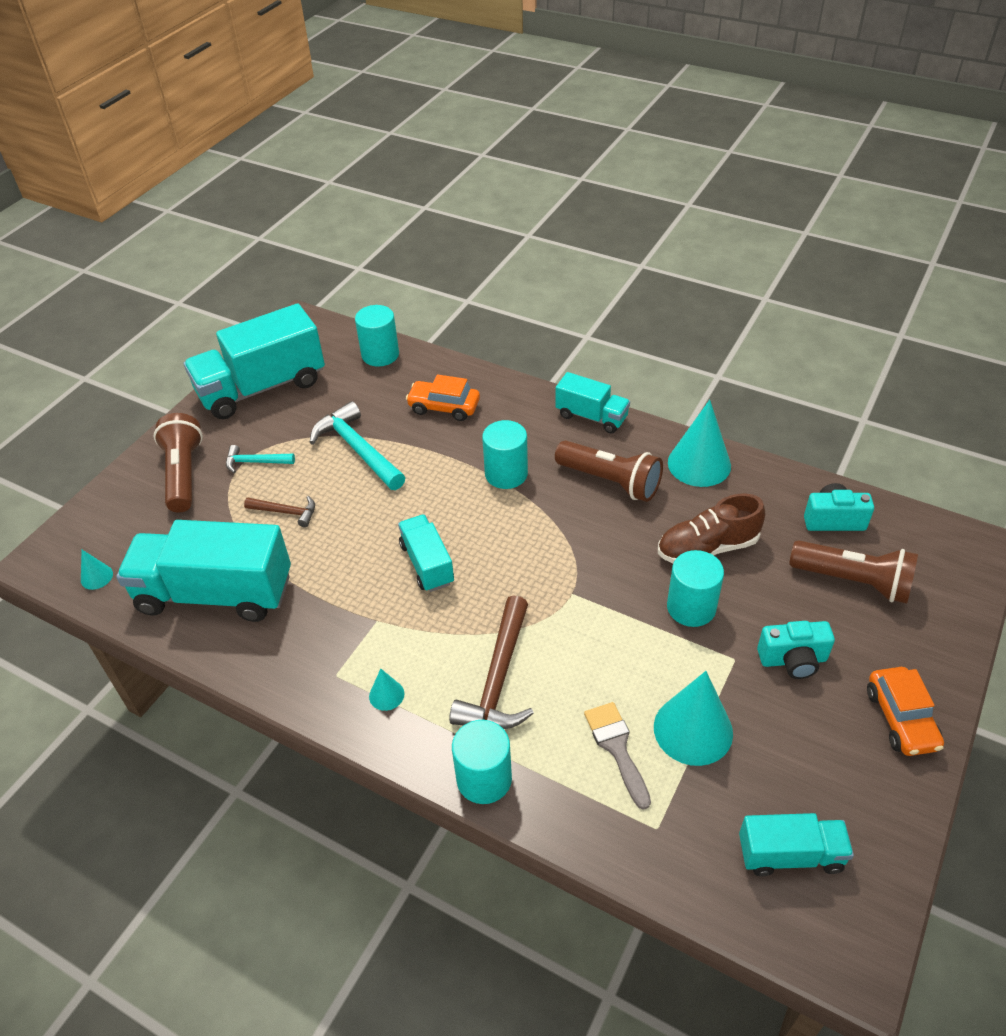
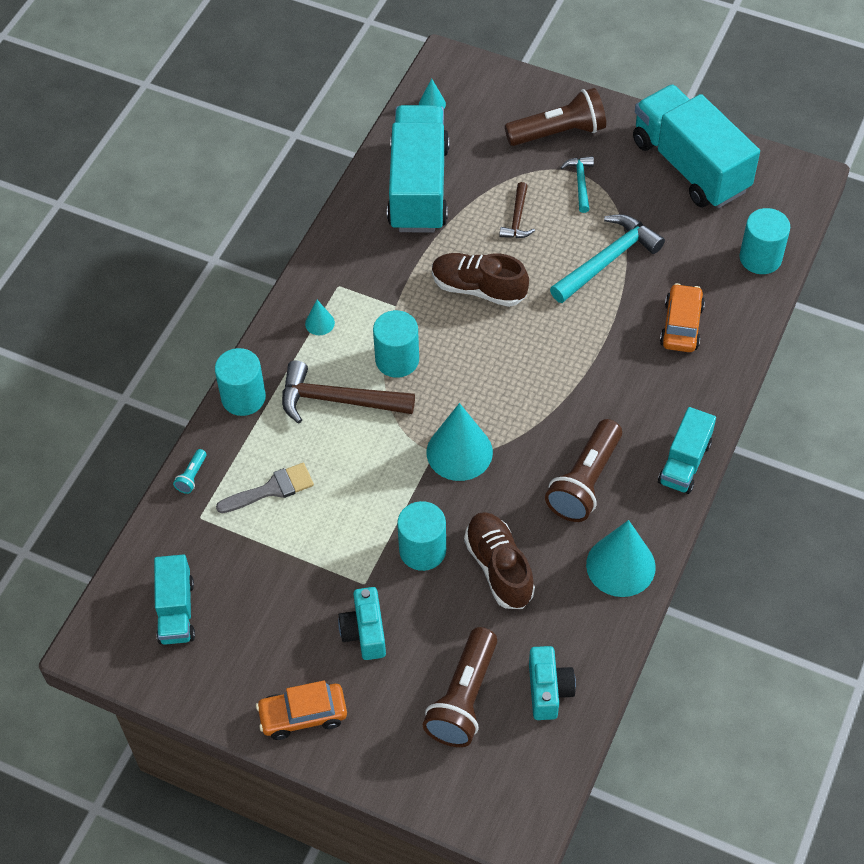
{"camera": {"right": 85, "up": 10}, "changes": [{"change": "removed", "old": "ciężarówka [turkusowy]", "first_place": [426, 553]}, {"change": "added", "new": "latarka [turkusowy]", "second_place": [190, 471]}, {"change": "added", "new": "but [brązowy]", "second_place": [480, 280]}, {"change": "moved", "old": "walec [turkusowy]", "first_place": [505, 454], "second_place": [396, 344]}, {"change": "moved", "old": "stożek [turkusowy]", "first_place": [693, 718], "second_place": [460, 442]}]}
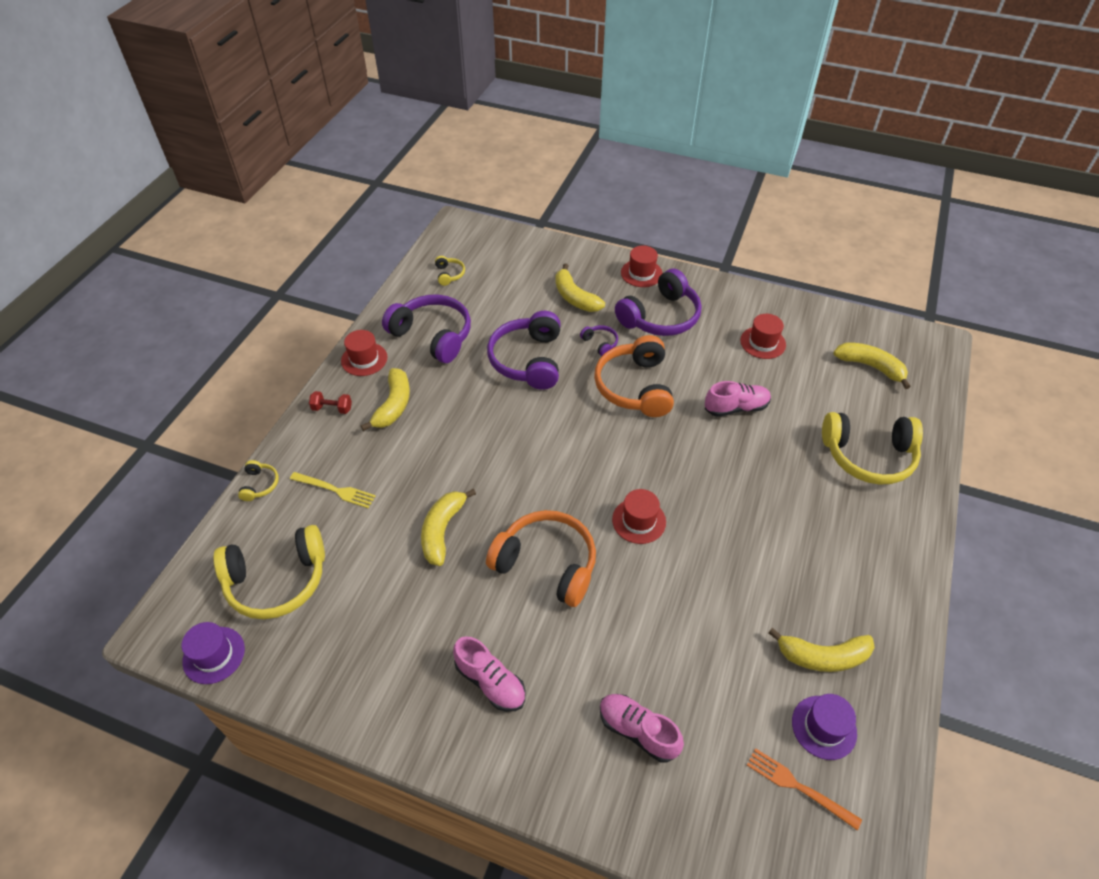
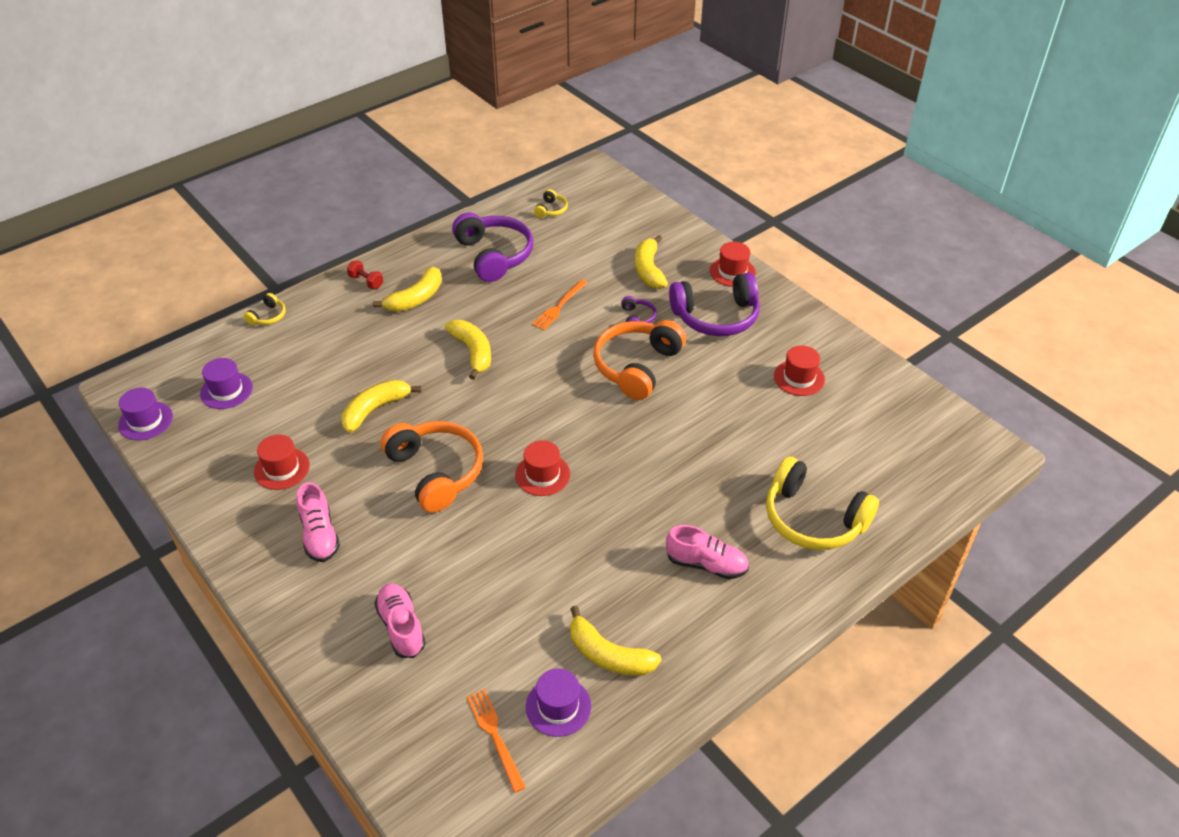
{"camera": {"right": 30, "up": -5}, "changes": [{"change": "removed", "old": "widelec [żółty]", "first_place": [333, 490]}, {"change": "moved", "old": "kapelusz [czerwony]", "first_place": [364, 353], "second_place": [282, 462]}, {"change": "moved", "old": "but [różowy]", "first_place": [738, 399], "second_place": [707, 552]}, {"change": "moved", "old": "banan [żółty]", "first_place": [872, 365], "second_place": [468, 350]}, {"change": "replaced", "old": "słuchawki [żółty]", "new": "kapelusz [fioletowy]", "first_place": [269, 572], "second_place": [226, 383]}, {"change": "replaced", "old": "słuchawki [fioletowy]", "new": "widelec [pomarańczowy]", "first_place": [524, 350], "second_place": [559, 305]}]}
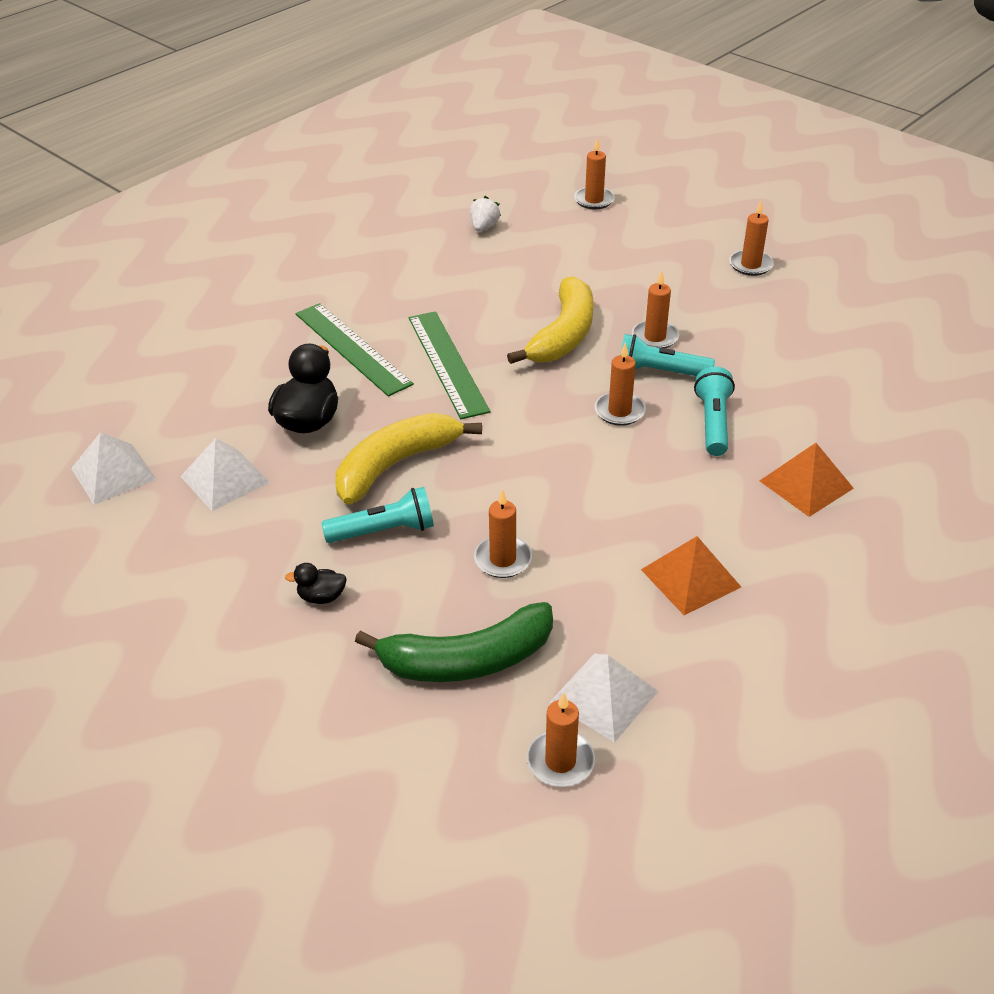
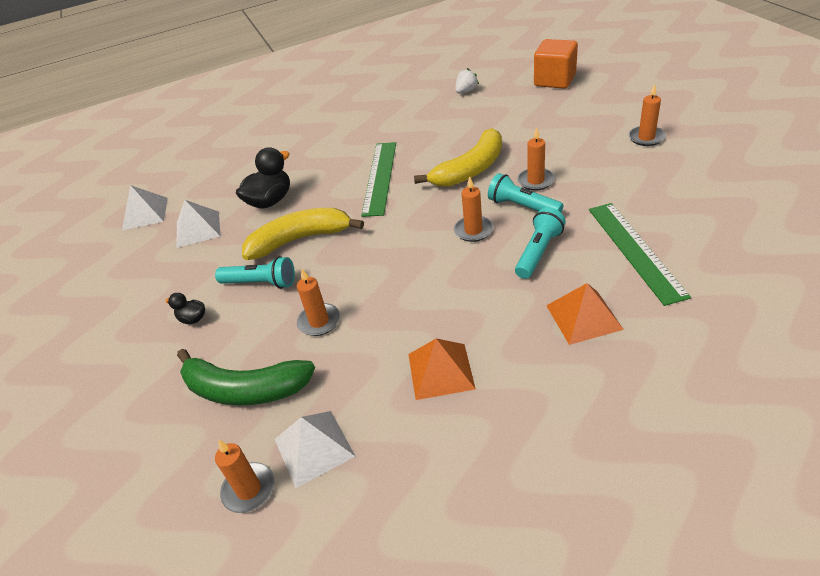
{"camera": {"right": 30, "up": 0}, "changes": [{"change": "moved", "old": "linijka [zielony]", "first_place": [354, 349], "second_place": [640, 254]}, {"change": "replaced", "old": "świeca [pomarańczowy]", "new": "sześcian [pomarańczowy]", "first_place": [594, 173], "second_place": [556, 64]}]}
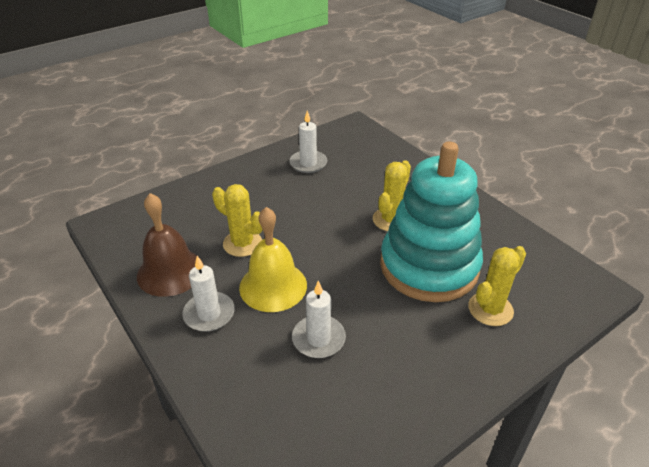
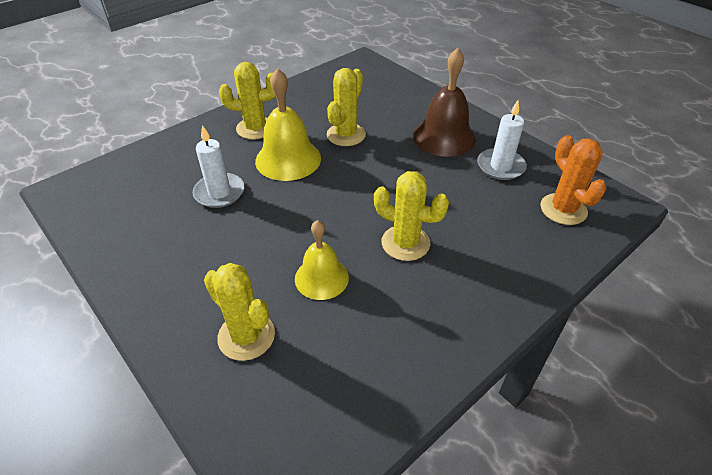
{"camera": {"right": 85, "up": 5}, "changes": [{"change": "added", "new": "kaktus [pomarańczowy]", "second_place": [573, 180]}, {"change": "moved", "old": "dzwonek [brązowy]", "first_place": [170, 245], "second_place": [444, 102]}, {"change": "replaced", "old": "świeca [biały]", "new": "kaktus [żółty]", "first_place": [208, 294], "second_place": [247, 100]}, {"change": "replaced", "old": "zabawka nakładanka [turkusowy]", "new": "dzwonek [żółty]", "first_place": [431, 222], "second_place": [322, 260]}]}
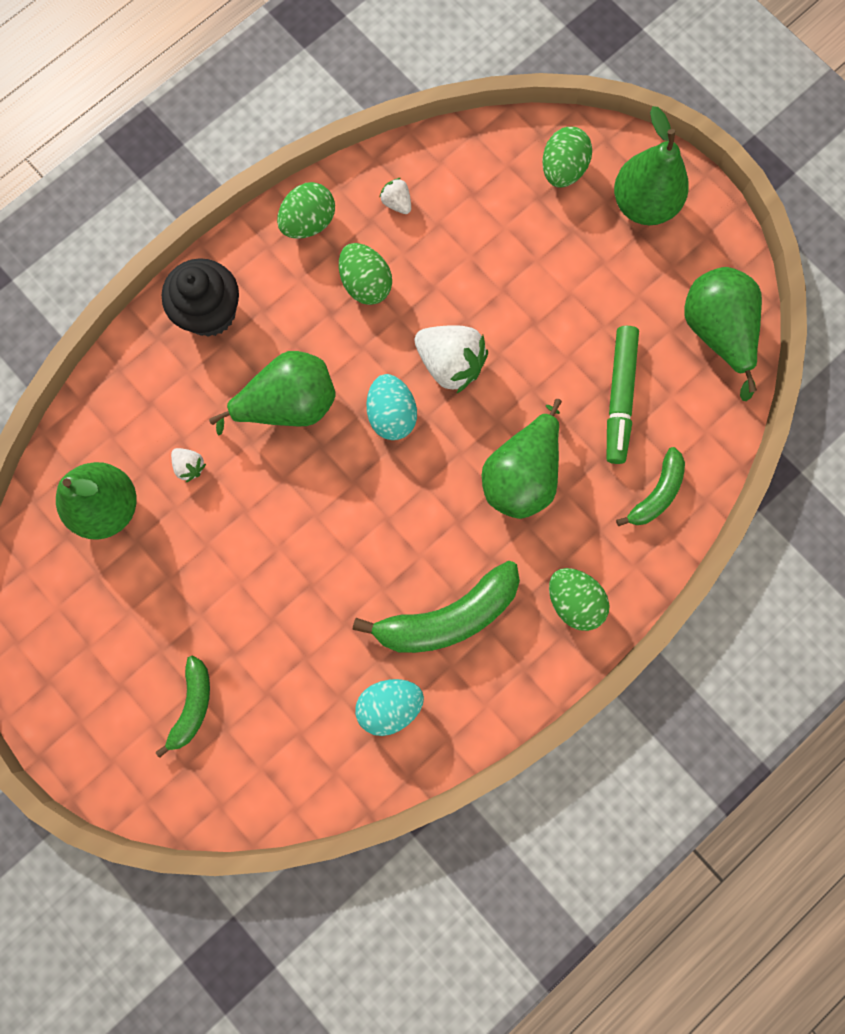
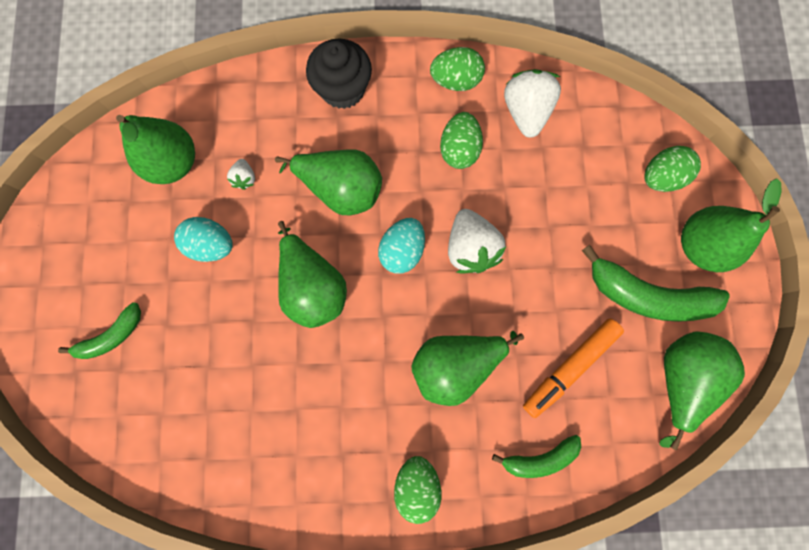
{"camera": {"right": 40, "up": 0}, "changes": [{"change": "added", "new": "gruszka [zielony]", "second_place": [312, 274]}, {"change": "moved", "old": "banan [zielony]", "first_place": [436, 607], "second_place": [656, 283]}, {"change": "moved", "old": "jajko [turkusowy]", "first_place": [389, 707], "second_place": [203, 239]}, {"change": "recoloured", "old": "flamaster [zielony]", "new": "flamaster [pomarańczowy]", "first_place": [623, 395], "second_place": [573, 368]}, {"change": "resized", "old": "truskawka [biały]", "first_place": [395, 196], "second_place": [532, 103], "factor": 2.06}]}
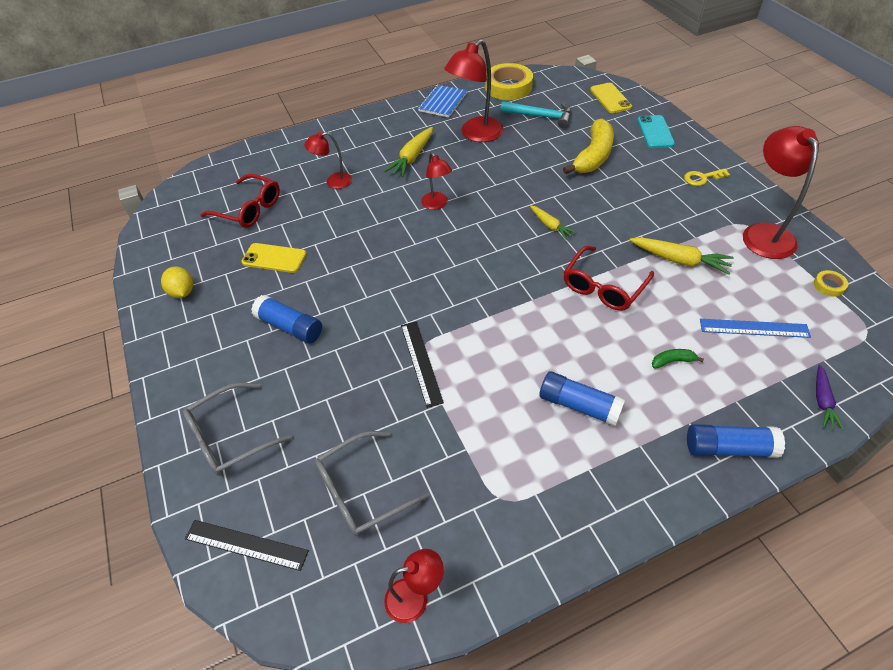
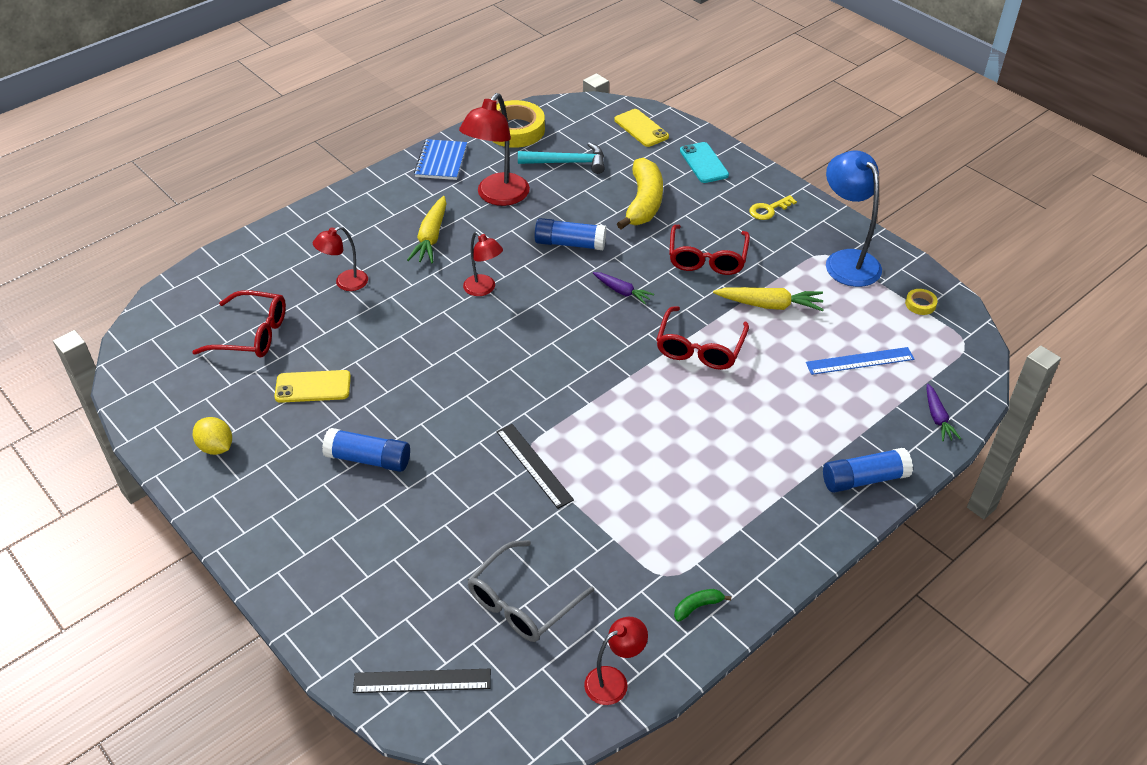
{"camera": {"right": -20, "up": -5}, "changes": [{"change": "removed", "old": "okulary [szary]", "first_place": [237, 429]}, {"change": "added", "new": "okulary [czerwony]", "second_place": [709, 250]}, {"change": "moved", "old": "klej w sztyfcie [niebieski]", "first_place": [582, 398], "second_place": [570, 234]}, {"change": "moved", "old": "banan [zielony]", "first_place": [678, 358], "second_place": [703, 605]}, {"change": "recoloured", "old": "marchewka [żółty]", "new": "marchewka [fioletowy]", "first_place": [553, 222], "second_place": [623, 288]}, {"change": "recoloured", "old": "lampka [czerwony]", "new": "lampka [niebieski]", "first_place": [781, 192], "second_place": [854, 219]}]}
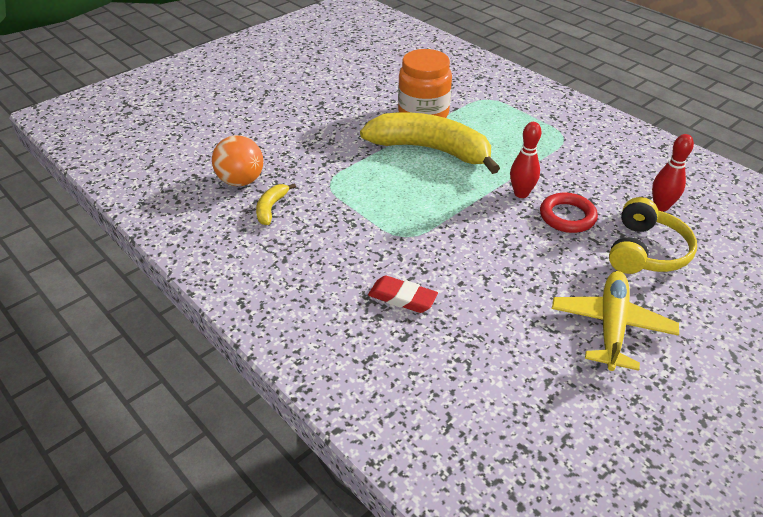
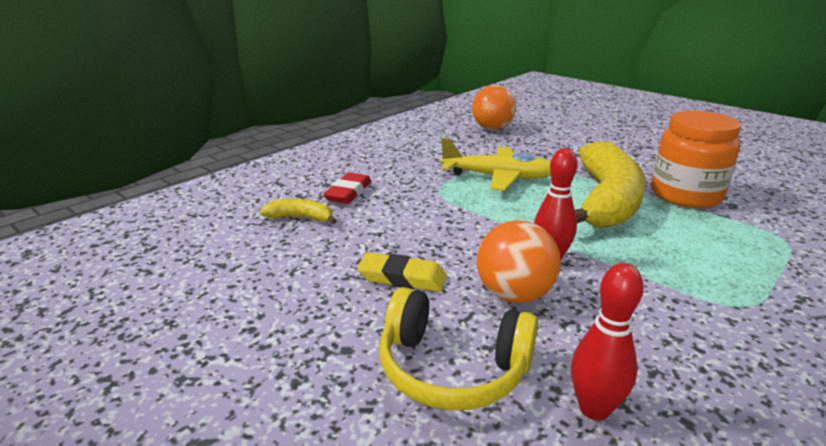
{"camera": {"right": 85, "up": -15}, "changes": [{"change": "added", "new": "gumka do mazania [żółty]", "second_place": [402, 272]}, {"change": "moved", "old": "banan [żółty]", "first_place": [276, 204], "second_place": [297, 211]}, {"change": "moved", "old": "samolot [żółty]", "first_place": [615, 321], "second_place": [496, 164]}, {"change": "replaced", "old": "pierścień [czerwony]", "new": "piłka [pomarańczowy]", "first_place": [569, 213], "second_place": [519, 261]}]}
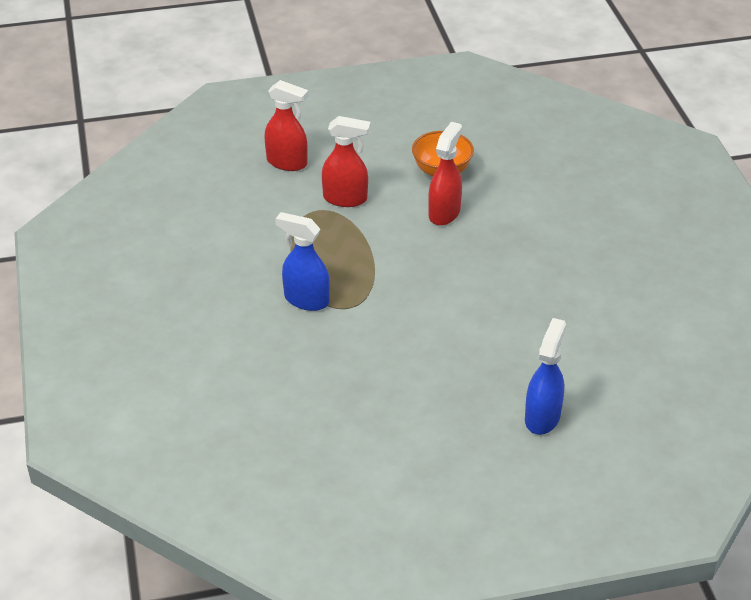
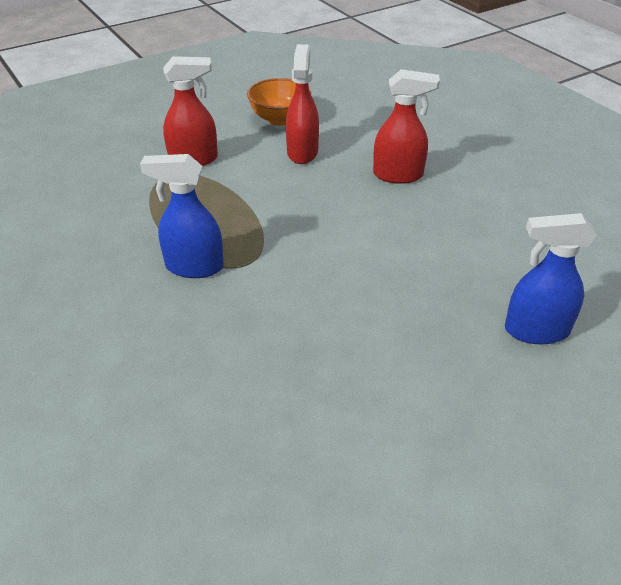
{"camera": {"right": -20, "up": 0}, "changes": [{"change": "moved", "old": "spryskiwacz [czerwony]", "first_place": [286, 125], "second_place": [406, 126]}, {"change": "turned", "old": "spryskiwacz [niebieski]", "first_place": [545, 376], "second_place": [551, 278], "degrees": -90}]}
